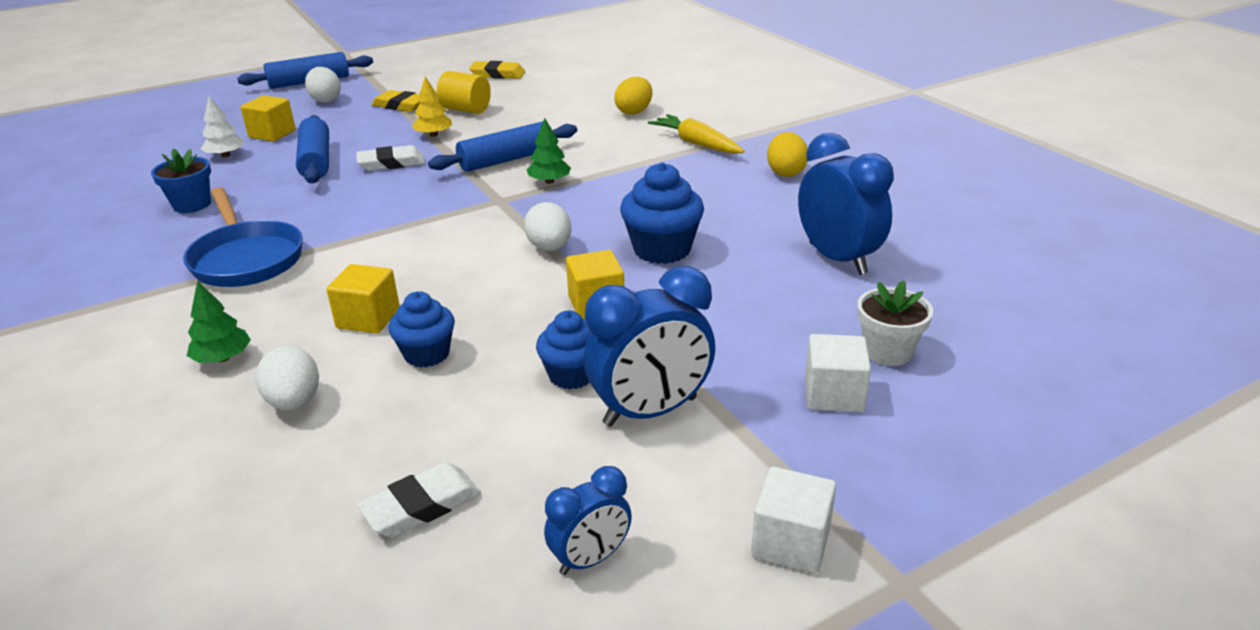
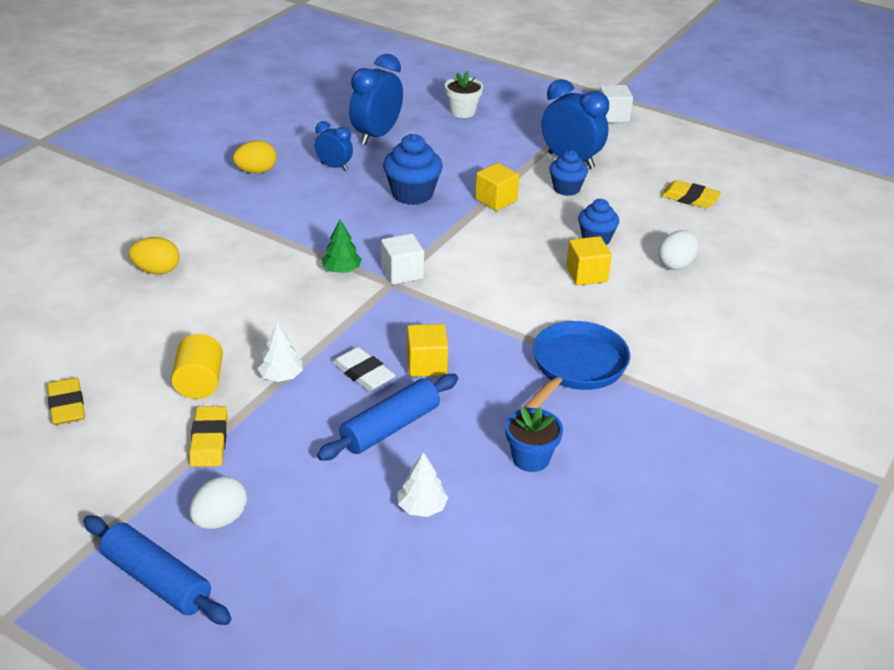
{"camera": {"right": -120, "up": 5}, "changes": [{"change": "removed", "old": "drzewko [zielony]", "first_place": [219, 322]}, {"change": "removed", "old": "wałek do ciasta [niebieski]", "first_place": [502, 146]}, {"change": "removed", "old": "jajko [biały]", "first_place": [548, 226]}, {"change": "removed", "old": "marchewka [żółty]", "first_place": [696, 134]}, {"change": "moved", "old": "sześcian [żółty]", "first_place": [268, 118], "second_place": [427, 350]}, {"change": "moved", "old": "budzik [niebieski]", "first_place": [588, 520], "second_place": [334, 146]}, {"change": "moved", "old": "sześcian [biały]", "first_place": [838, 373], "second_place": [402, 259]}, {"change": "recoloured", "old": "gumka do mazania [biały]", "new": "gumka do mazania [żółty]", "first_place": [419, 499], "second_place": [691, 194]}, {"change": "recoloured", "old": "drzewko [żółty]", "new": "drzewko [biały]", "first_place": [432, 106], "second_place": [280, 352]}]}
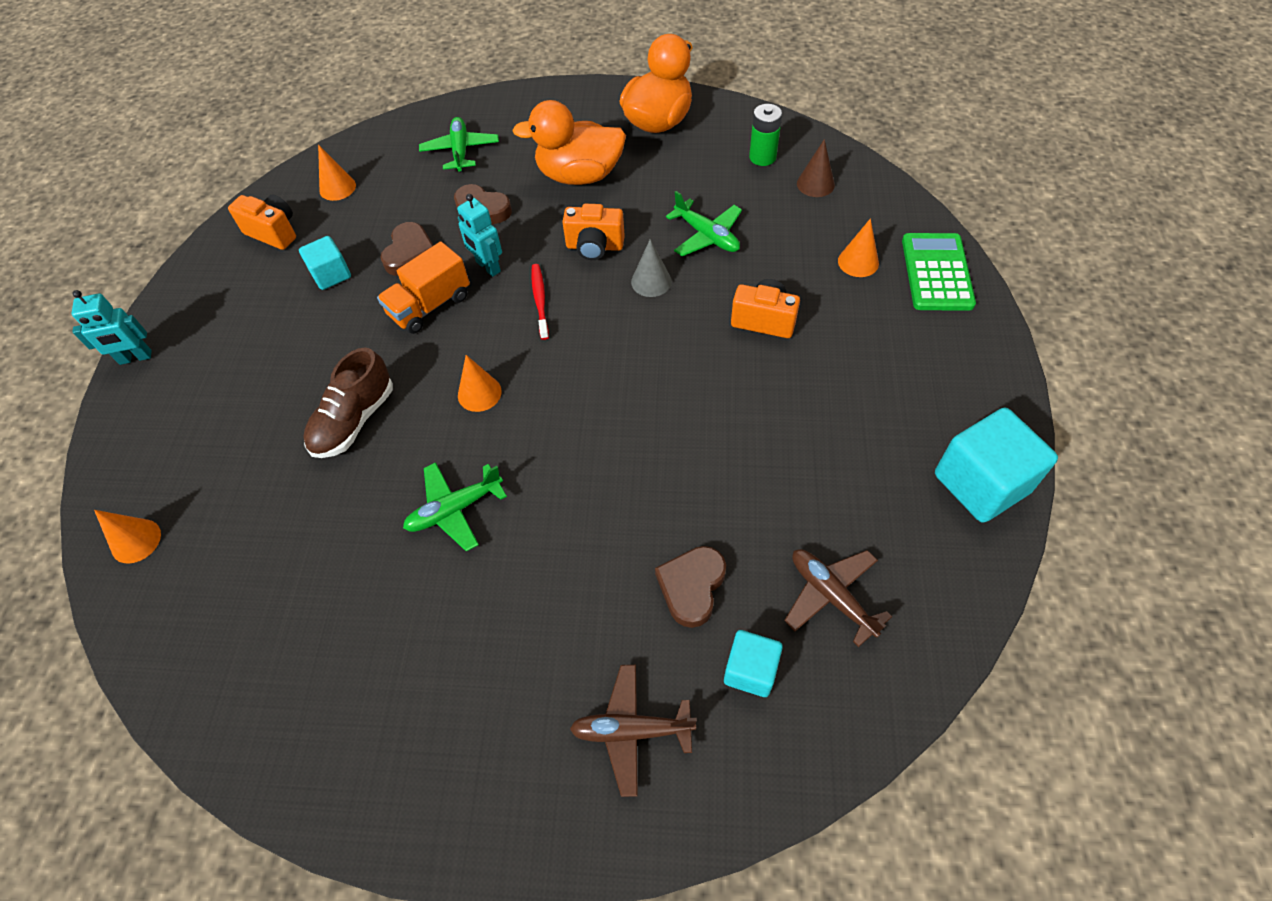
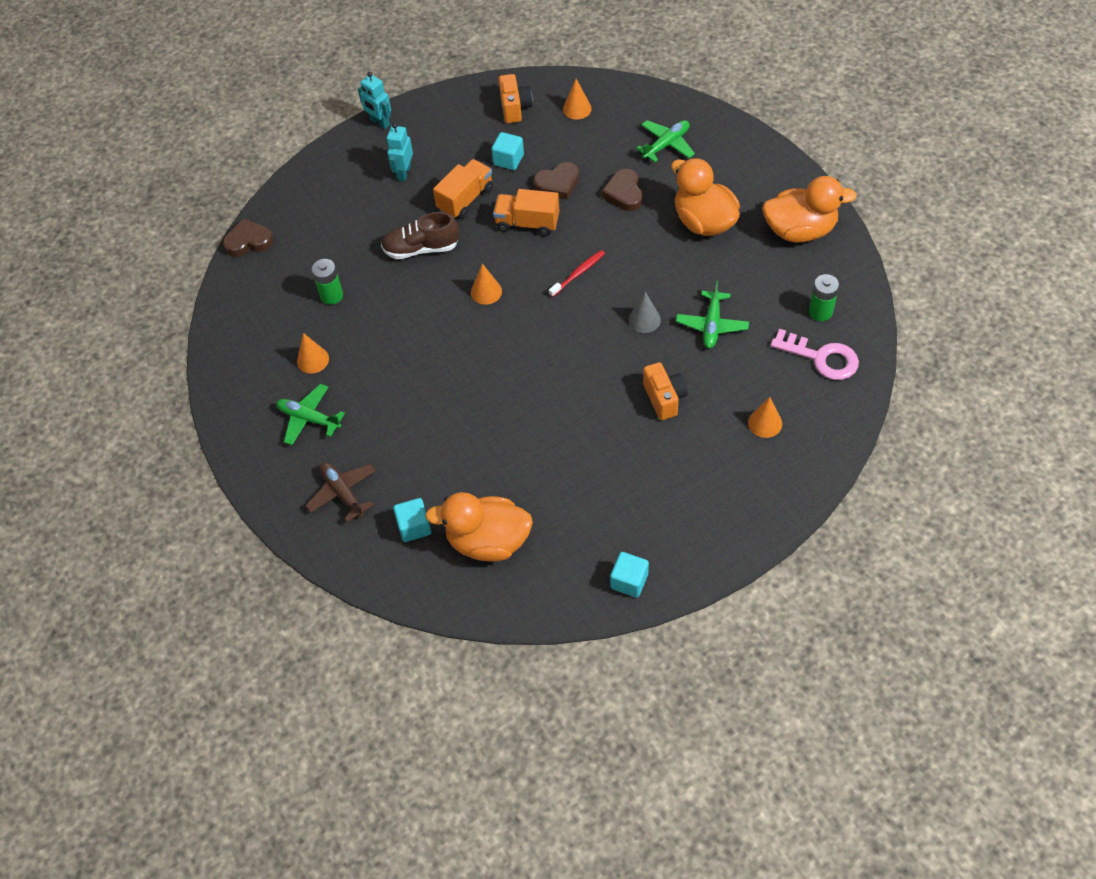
{"camera": {"right": 55, "up": 0}, "changes": [{"change": "removed", "old": "aparat fotograficzny [pomarańczowy]", "first_place": [593, 232]}, {"change": "removed", "old": "kalkulator [zielony]", "first_place": [939, 272]}, {"change": "added", "new": "bateria [zielony]", "second_place": [327, 282]}, {"change": "added", "new": "ciężarówka [pomarańczowy]", "second_place": [463, 189]}, {"change": "moved", "old": "stożek [pomarańczowy]", "first_place": [127, 537], "second_place": [313, 353]}, {"change": "moved", "old": "samolot [zielony]", "first_place": [455, 507], "second_place": [310, 414]}, {"change": "moved", "old": "robot [turkusowy]", "first_place": [479, 235], "second_place": [400, 152]}, {"change": "moved", "old": "serce [brązowy]", "first_place": [690, 587], "second_place": [248, 237]}, {"change": "replaced", "old": "samolot [brązowy]", "new": "kaczka [pomarańczowy]", "first_place": [838, 598], "second_place": [479, 527]}, {"change": "replaced", "old": "stożek [brązowy]", "new": "klucz [różowy]", "first_place": [816, 168], "second_place": [815, 354]}, {"change": "resized", "old": "sześcian [turkusowy]", "first_place": [996, 465], "second_place": [629, 575], "factor": 0.58}]}
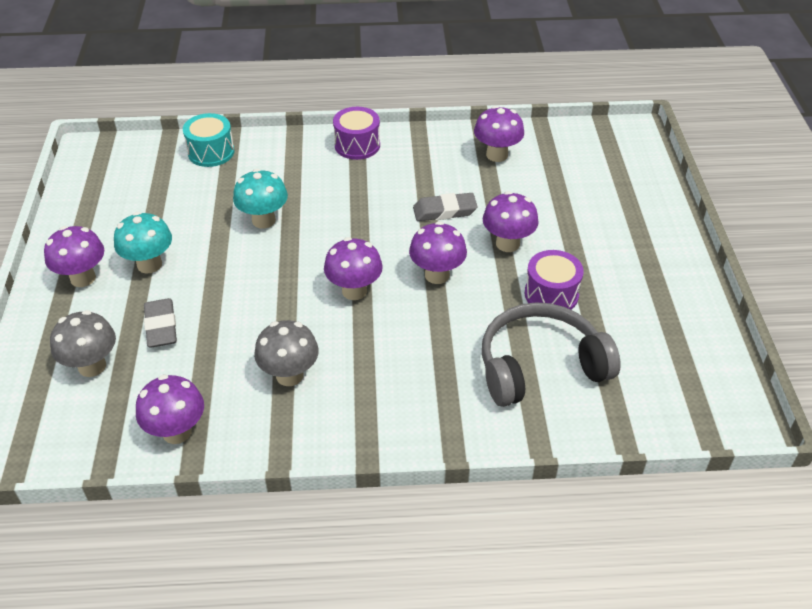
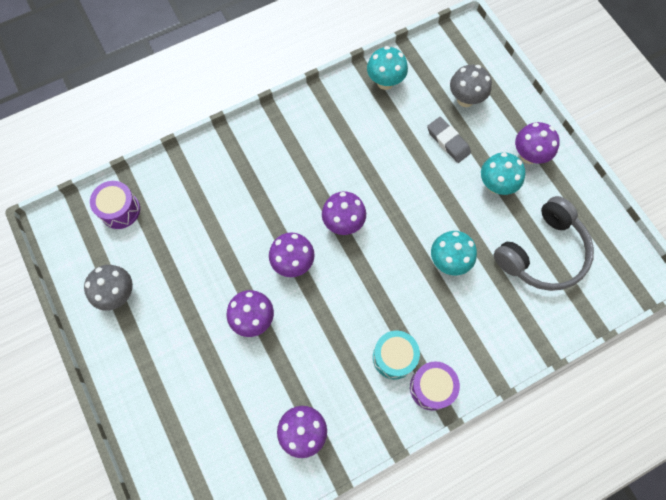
{"camera": {"right": 155, "up": 25}, "changes": [{"change": "removed", "old": "gumka do mazania [szary]", "first_place": [445, 207]}, {"change": "moved", "old": "bęben [turkusowy]", "first_place": [208, 140], "second_place": [396, 355]}, {"change": "moved", "old": "grzyb [szary]", "first_place": [286, 353], "second_place": [108, 288]}, {"change": "moved", "old": "słuchawki [szary]", "first_place": [551, 354], "second_place": [543, 243]}, {"change": "moved", "old": "bęben [fioletowy]", "first_place": [554, 280], "second_place": [115, 205]}, {"change": "recoloured", "old": "grzyb [fioletowy]", "new": "grzyb [turkusowy]", "first_place": [170, 409], "second_place": [387, 68]}]}
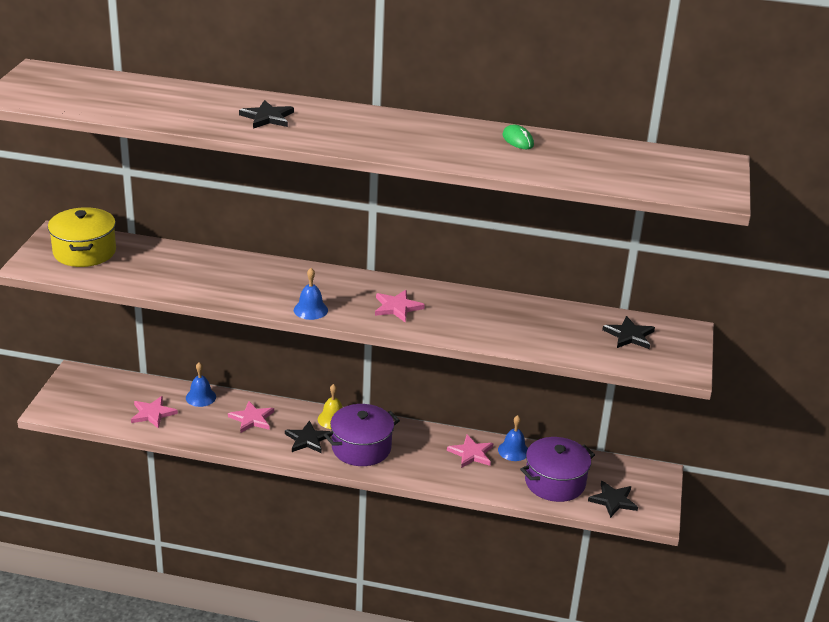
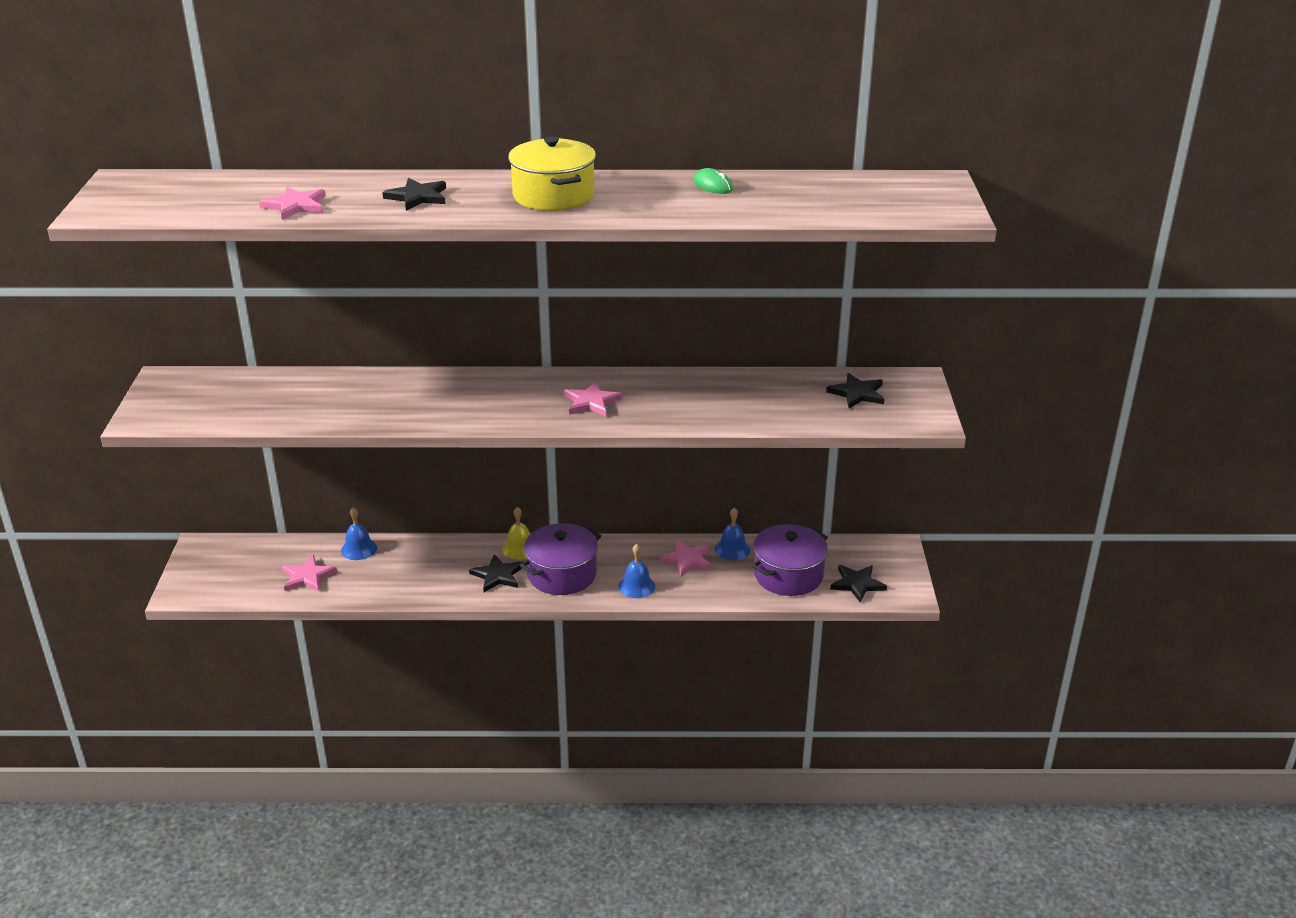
{"camera": {"right": -10, "up": 0}, "changes": [{"change": "moved", "old": "garnek [żółty]", "first_place": [82, 237], "second_place": [552, 173]}, {"change": "moved", "old": "gwiazda [różowy]", "first_place": [251, 417], "second_place": [292, 203]}, {"change": "moved", "old": "dzwonek [niebieski]", "first_place": [311, 294], "second_place": [637, 571]}]}
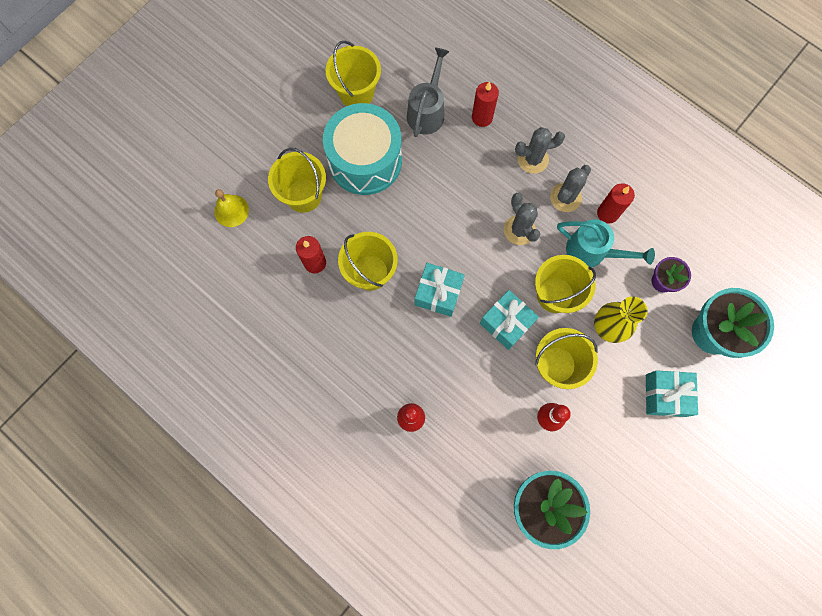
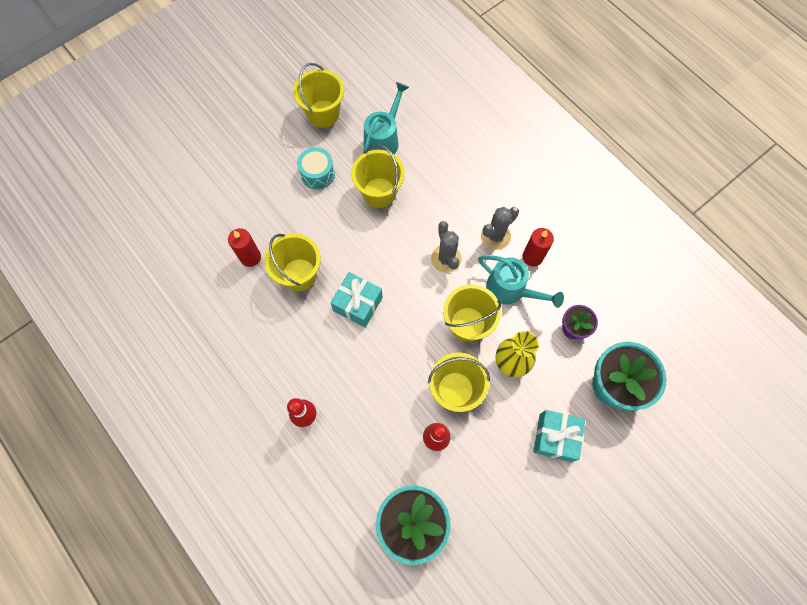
{"camera": {"right": 10, "up": -5}, "changes": [{"change": "removed", "old": "dzwonek [żółty]", "first_place": [231, 208]}, {"change": "removed", "old": "świeca [czerwony]", "first_place": [485, 104]}, {"change": "removed", "old": "prezent [turkusowy]", "first_place": [509, 320]}, {"change": "removed", "old": "kaktus [szary]", "first_place": [540, 150]}, {"change": "moved", "old": "wiadro [żółty]", "first_place": [297, 180], "second_place": [378, 176]}, {"change": "recoloured", "old": "konewka [szary]", "new": "konewka [turkusowy]", "first_place": [428, 92], "second_place": [386, 118]}, {"change": "resized", "old": "bęben [turkusowy]", "first_place": [362, 149], "second_place": [316, 168], "factor": 0.5}]}
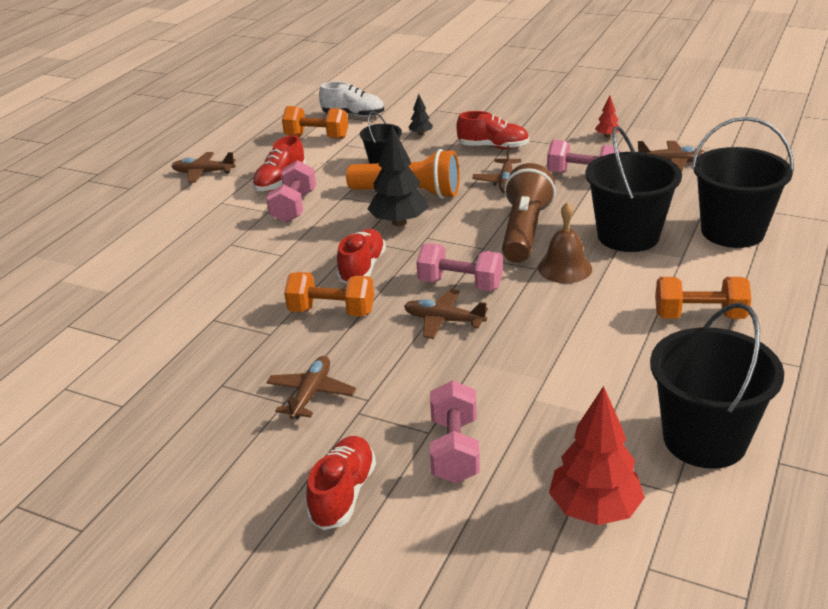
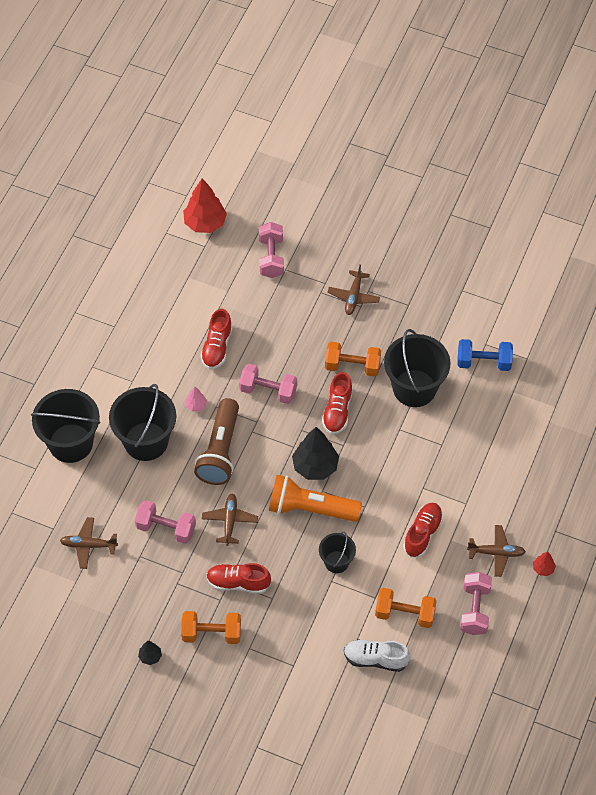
{"camera": {"right": 175, "up": 25}, "changes": [{"change": "removed", "old": "samolot [brązowy]", "first_place": [446, 314]}, {"change": "added", "new": "hantel [niebieski]", "second_place": [485, 355]}, {"change": "moved", "old": "hantel [różowy]", "first_place": [291, 191], "second_place": [476, 603]}, {"change": "moved", "old": "but [czerwony]", "first_place": [341, 483], "second_place": [216, 339]}, {"change": "moved", "old": "drzewko [czarny]", "first_place": [421, 115], "second_place": [150, 653]}, {"change": "moved", "old": "drzewko [czerwony]", "first_place": [607, 116], "second_place": [544, 564]}, {"change": "moved", "old": "wiadro [czarny]", "first_place": [717, 386], "second_place": [417, 368]}, {"change": "moved", "old": "hantel [pomarańczowy]", "first_place": [703, 298], "second_place": [211, 627]}, {"change": "replaced", "old": "dzwonek [brązowy]", "new": "drzewko [różowy]", "first_place": [565, 242], "second_place": [196, 399]}]}
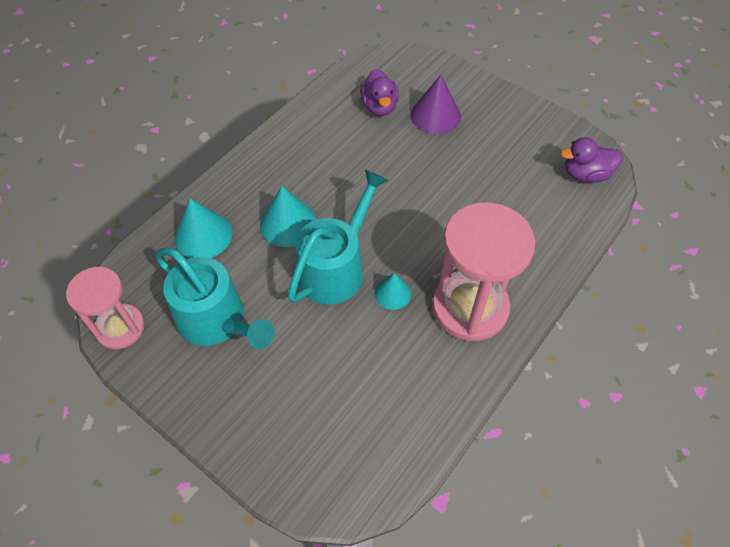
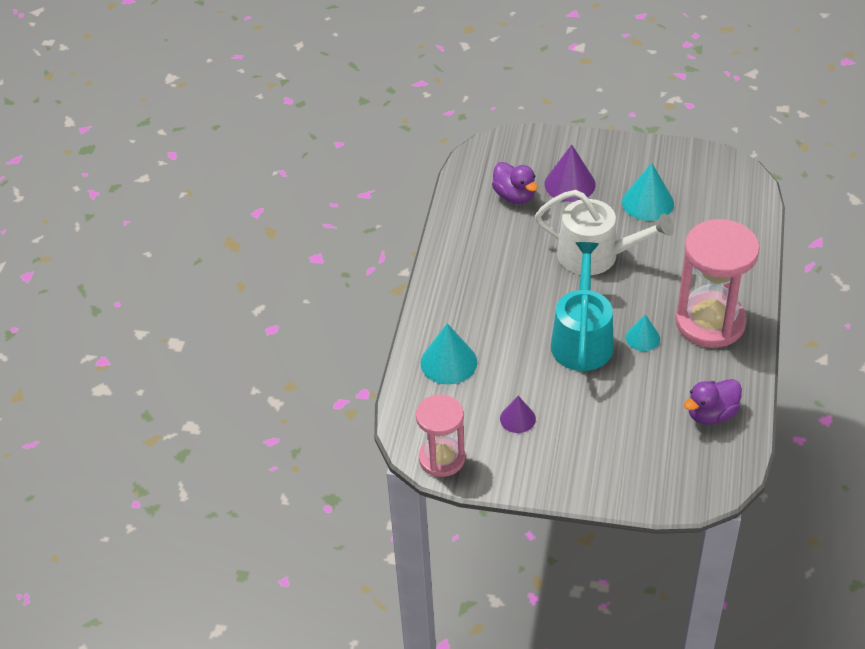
{"camera": {"right": -25, "up": -10}, "changes": [{"change": "added", "new": "konewka [biały]", "second_place": [604, 232]}, {"change": "moved", "old": "stożek [turkusowy]", "first_place": [288, 216], "second_place": [648, 192]}, {"change": "moved", "old": "kaczka [fioletowy]", "first_place": [592, 159], "second_place": [713, 402]}, {"change": "replaced", "old": "konewka [turkusowy]", "new": "stożek [fioletowy]", "first_place": [215, 298], "second_place": [518, 414]}]}
